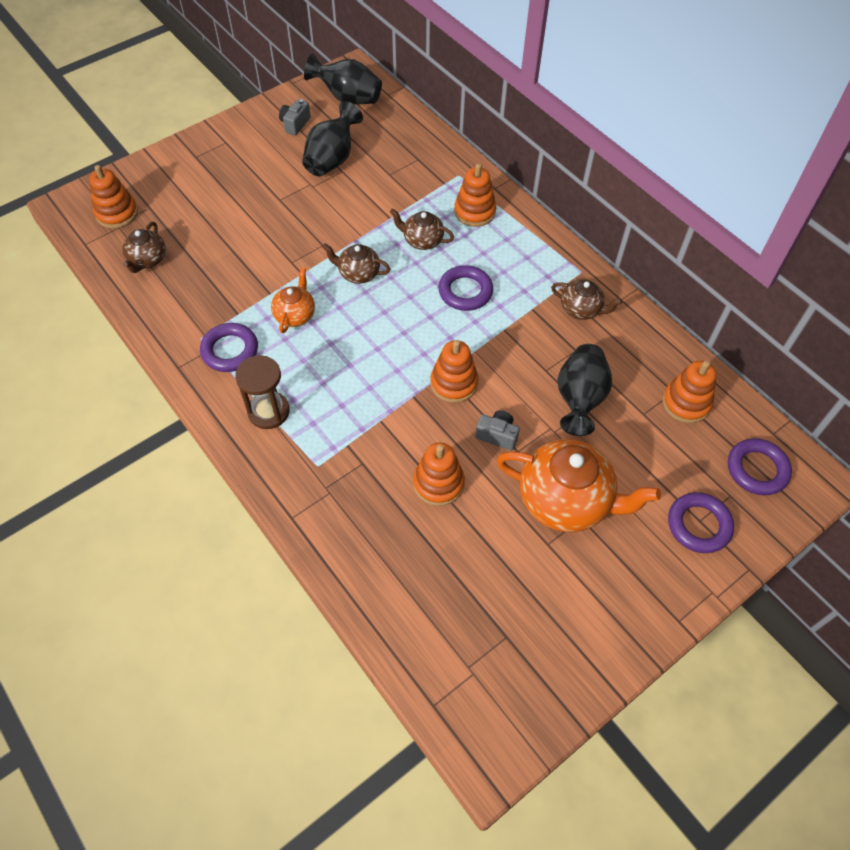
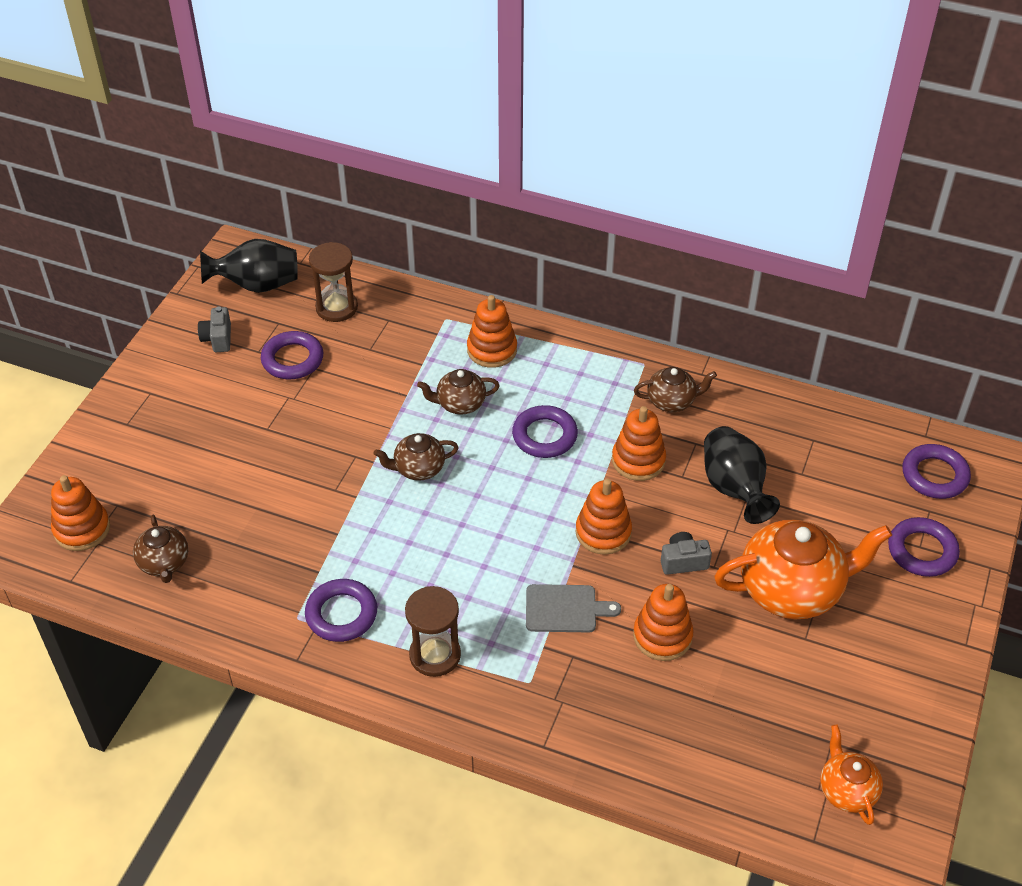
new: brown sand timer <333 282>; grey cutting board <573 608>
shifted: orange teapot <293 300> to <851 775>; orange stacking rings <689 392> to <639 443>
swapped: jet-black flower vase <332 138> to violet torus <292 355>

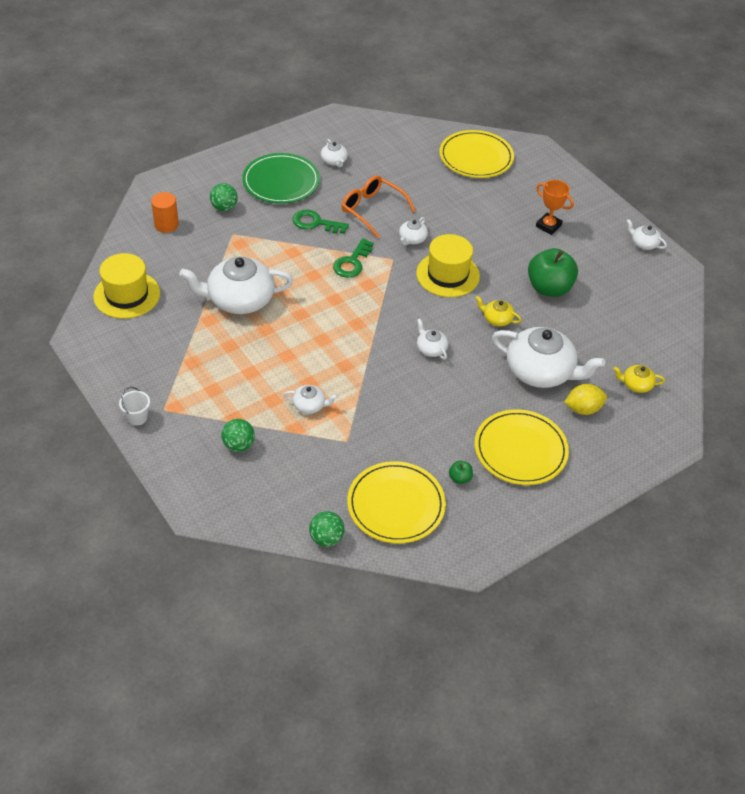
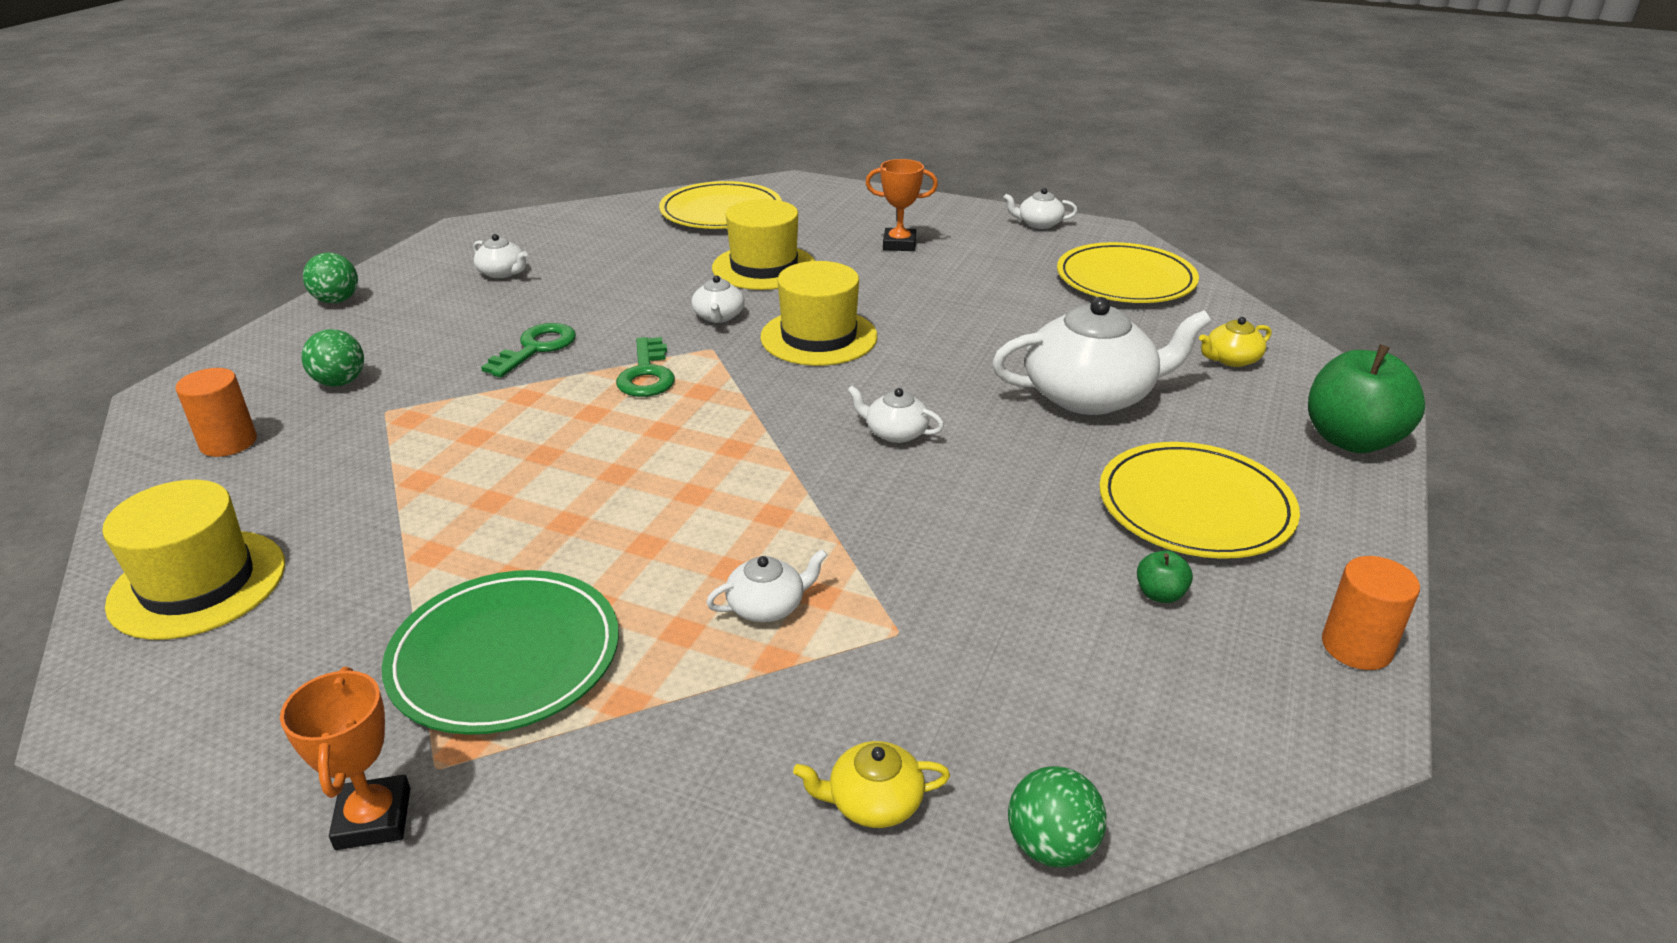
gone: orange spectacles <378 206>; white teapot <236 285>; bright yellow lemon <585 399>
new: bright yellow top hat <763 244>; orange solid cylinder <1371 613>
shifted: leaf-green plate <281 178> to <500 652>; leaf-green apple <553 272> to <1366 398>; bright yellow teapot <499 311> to <871 784>; leaf-green ball <238 435> to <330 278>; bright yellow plate <396 502> to <1128 272>
swapped: white pail <134 406> to orange trophy <345 758>
rotated: leaf-green door key <320 221> = <528 350> 135 degrees clockwise

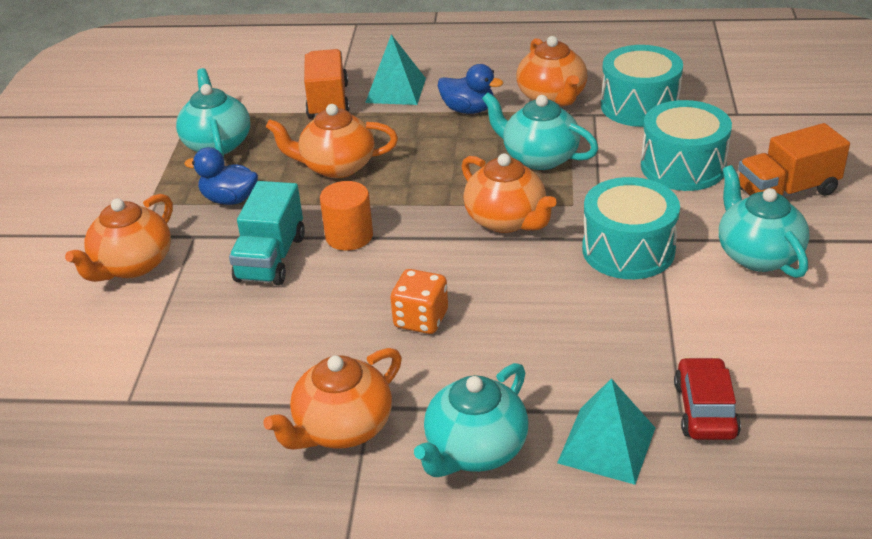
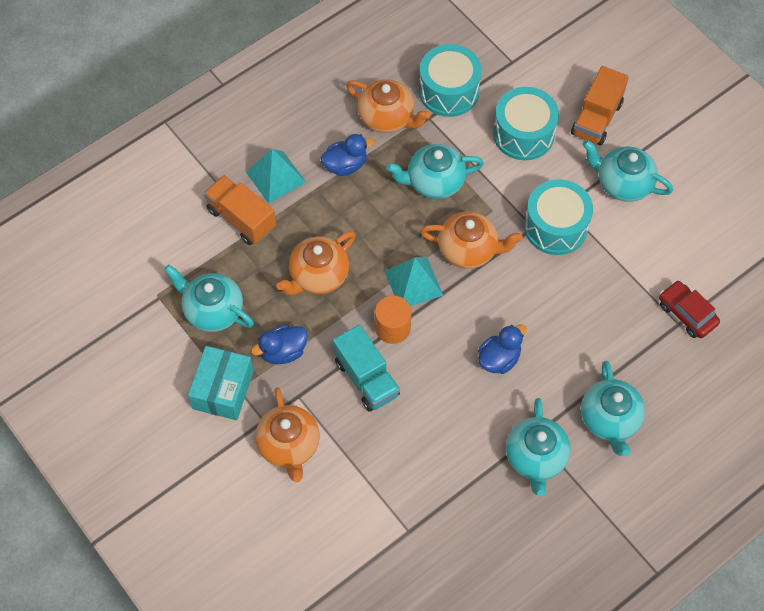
new: aqua parcel <221 383>
shifted: aqua pyramid shape <606 431> to <414 281>
swapped: orange dice <419 301> to cobalt duck <502 349>
repainted: orange teapot <332 399> to aqua teapot <538 447>

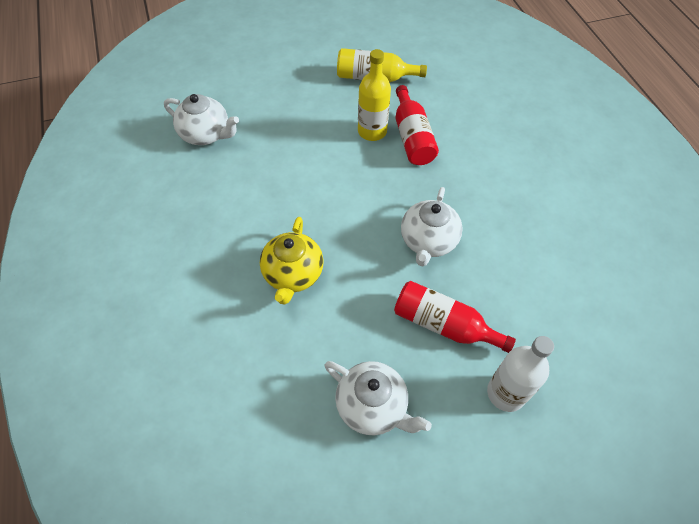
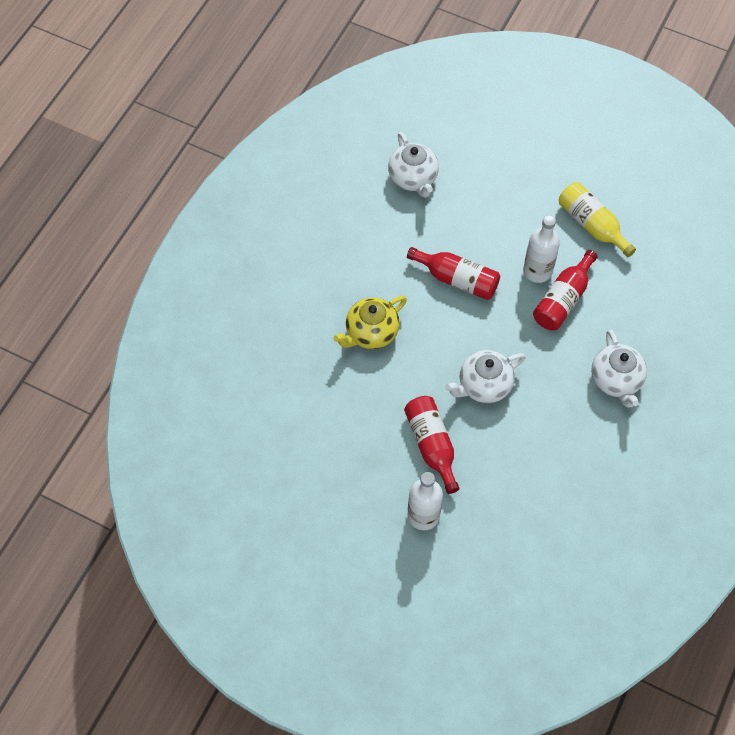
new: red drink bottle <453 273>
shifted: white teapot <378 398> to <619 368>
repainted: bright yellow drink bottle <374 95> to white drink bottle <541 249>

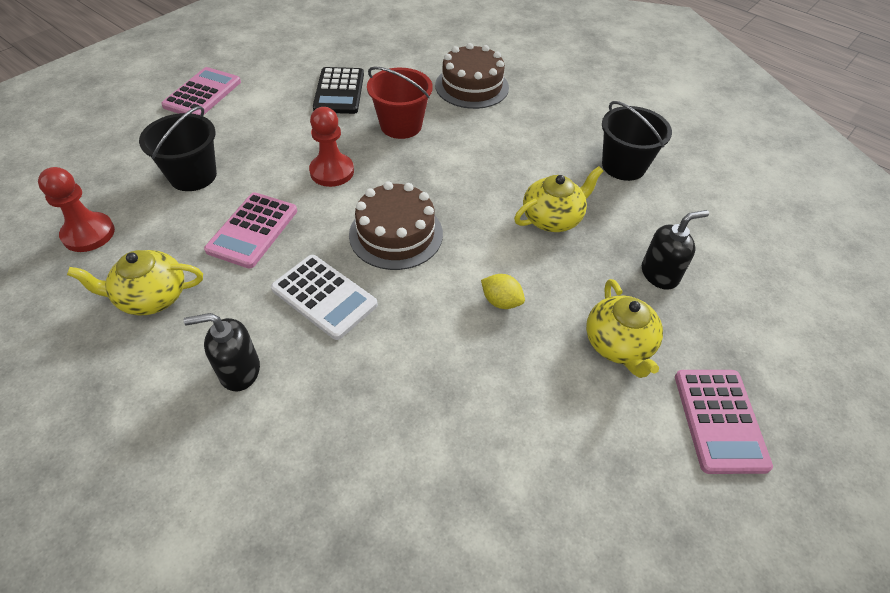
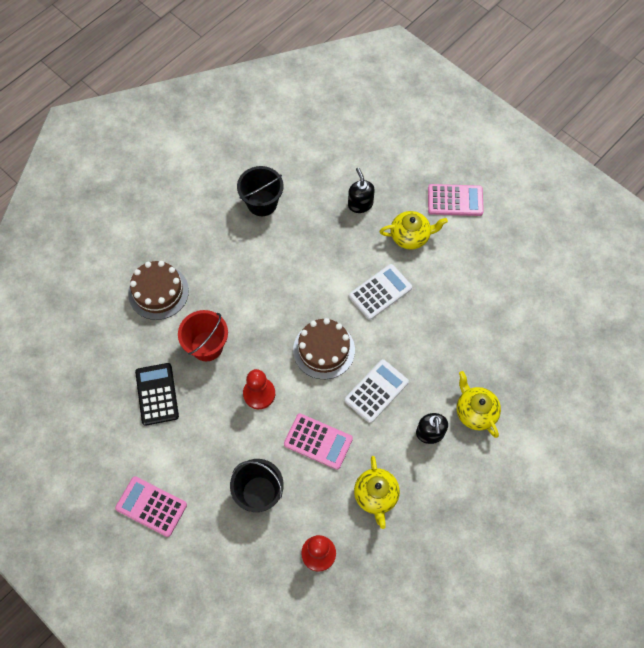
shifted: bright yellow teapot <558 199> to <479 404>
swapped: bright yellow lemon <503 291> to white adding machine <380 292>
rotated: jet-black adding machine <338 90> = <157 394> 105 degrees counterclockwise

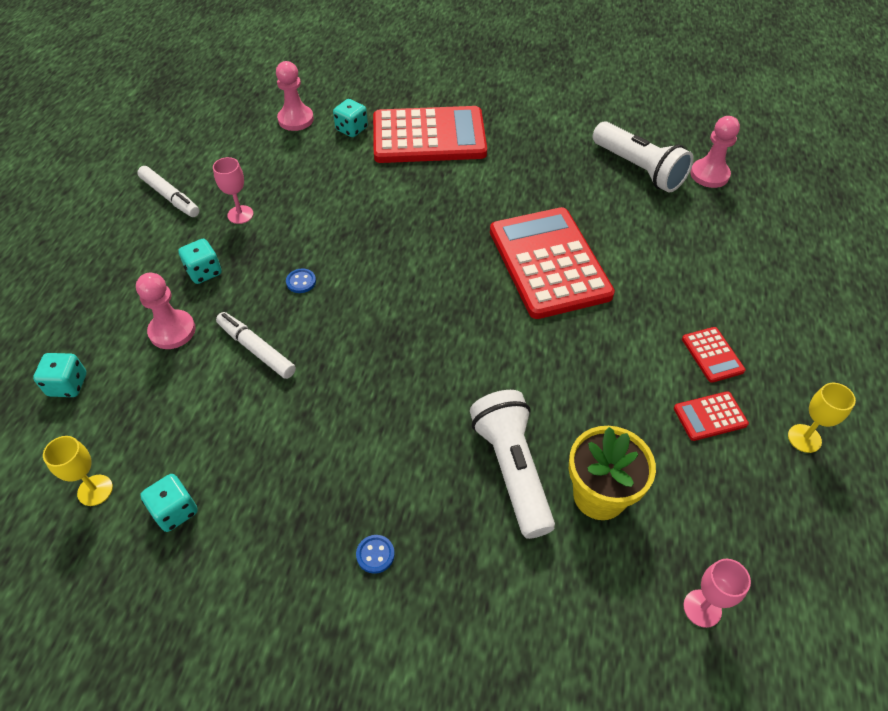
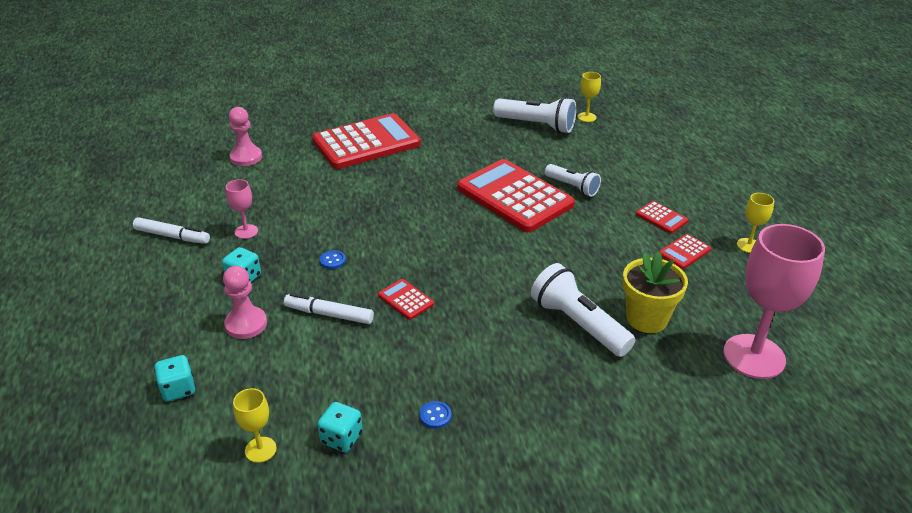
gone: aqua dice <350 118>
new: white pocket torch <573 180>; red adding machine <406 299>
shifted: cobalt shirt button <375 554> to <435 415>
swapped: rose-pink chess pawn <715 152> to bright yellow goblet <589 97>
scaled: rose-pink goblet <717 593> = <774 301> x2.17

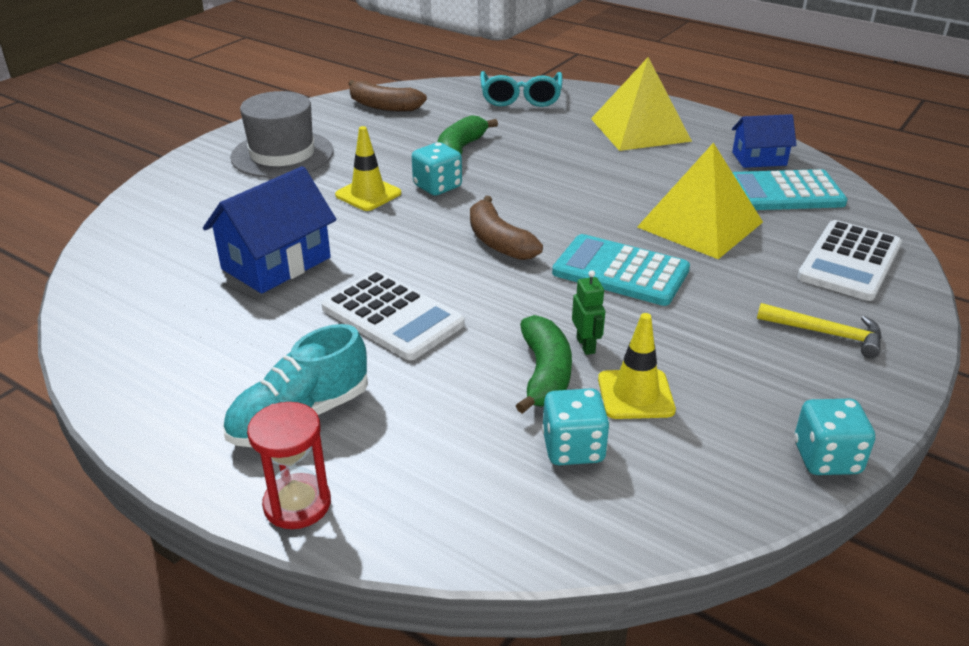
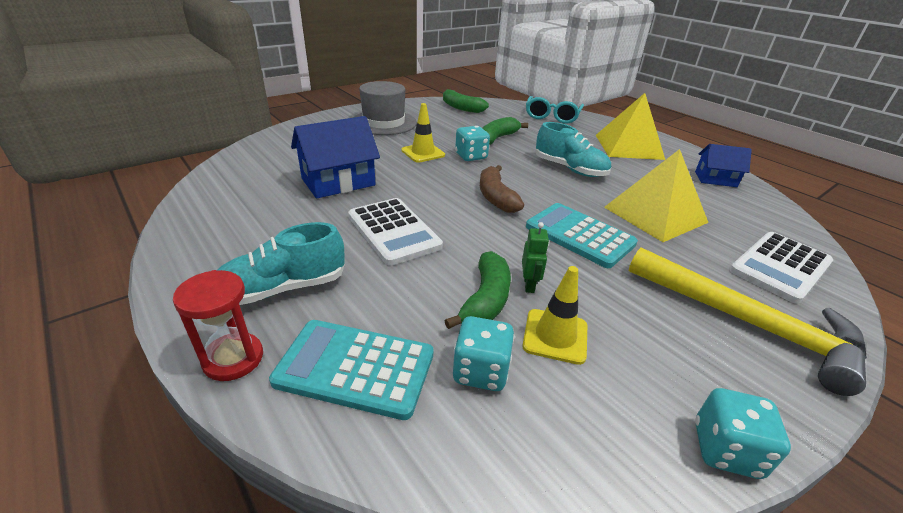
new: aqua shoe <573 149>
shifted: aqua adding machine <790 189> to <351 370>
repainted: brown toy banana <387 96> to leaf-green toy banana <466 101>
scaled: bright yellow carpenter's hammer <819 330> = <748 321> x1.98

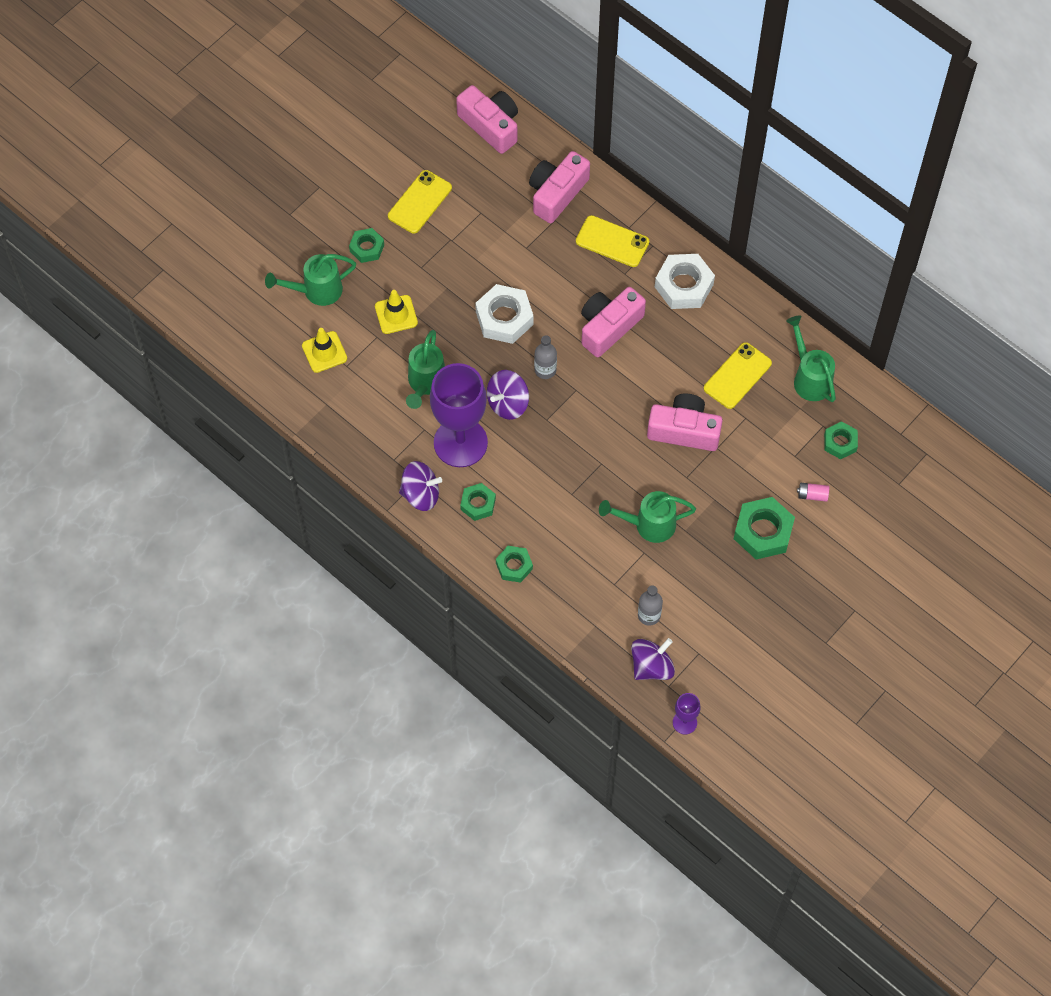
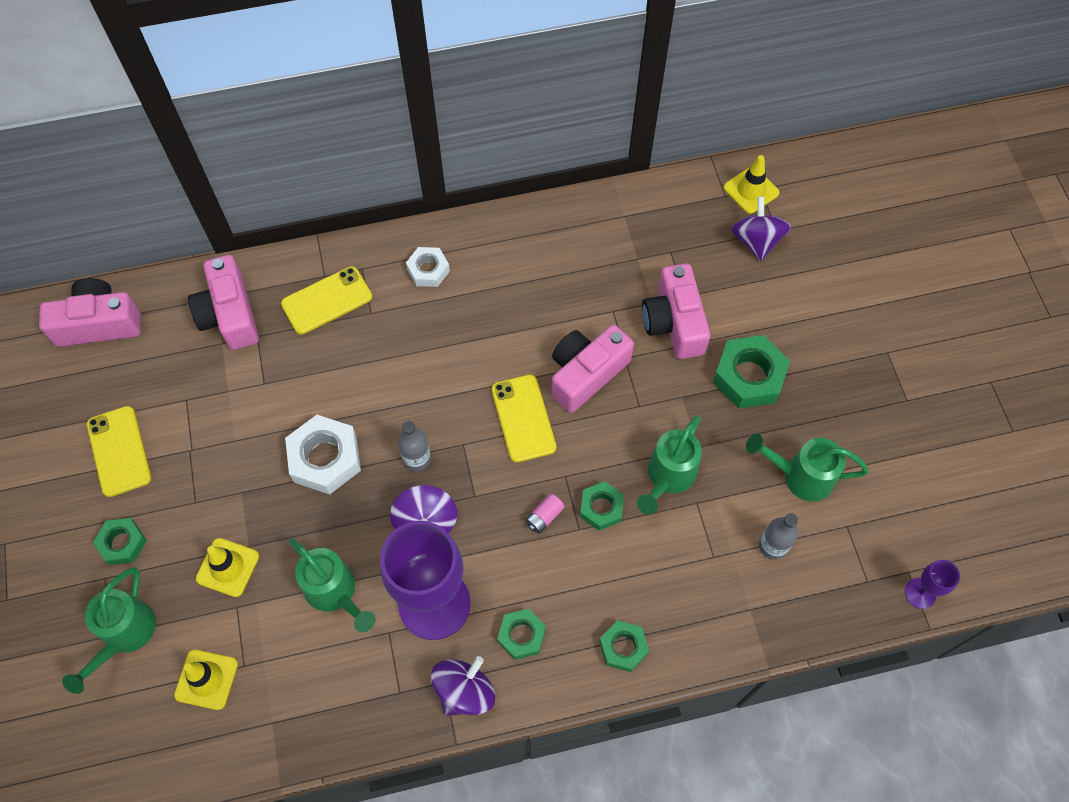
new: bright yellow road cone <751 184>
shifted: rose-pink photo camera <613 322> to <676 311>; leaf-green sprinkling can <811 359> to <807 468>; bright yellow phone <738 375> to <524 418>; leaf-green nut <841 440> to <602 506>; rose-pink power cell <813 492> to <545 513>; violet whirligig <653 659> to <761 228>
scaled: white nut <685 281> = <428 267> x0.60

